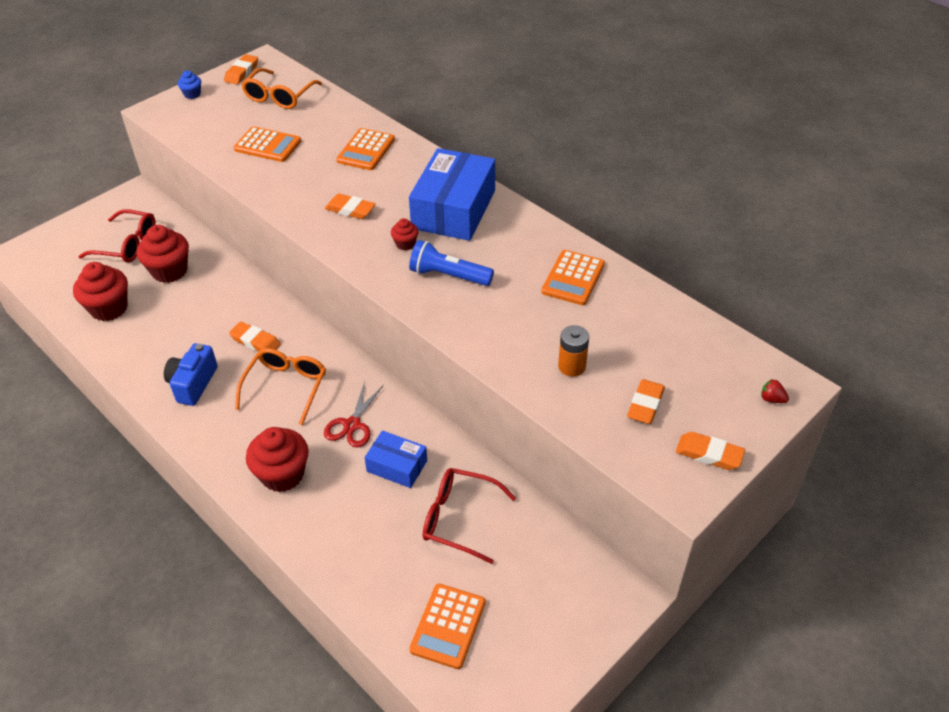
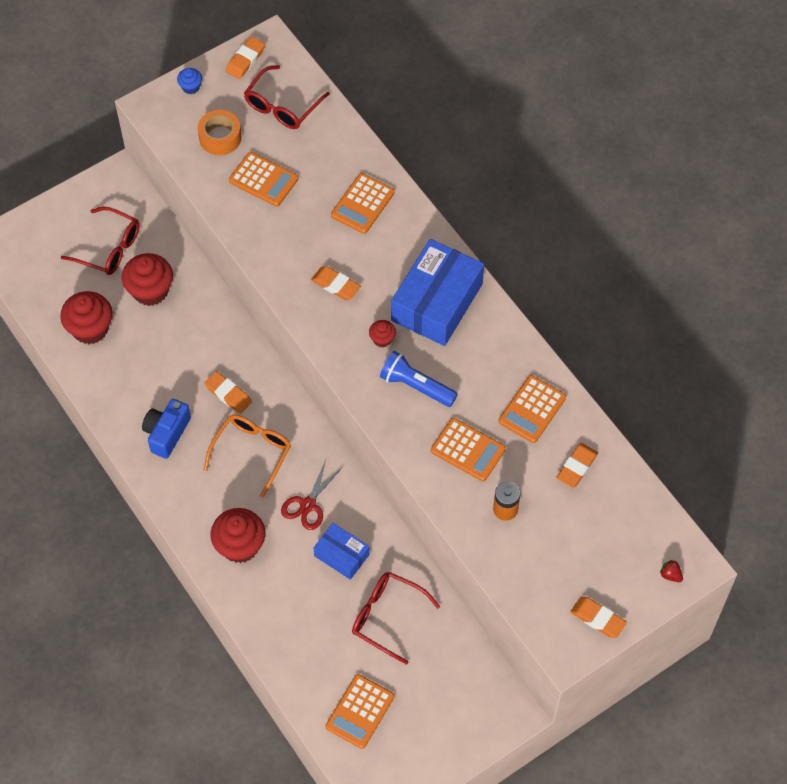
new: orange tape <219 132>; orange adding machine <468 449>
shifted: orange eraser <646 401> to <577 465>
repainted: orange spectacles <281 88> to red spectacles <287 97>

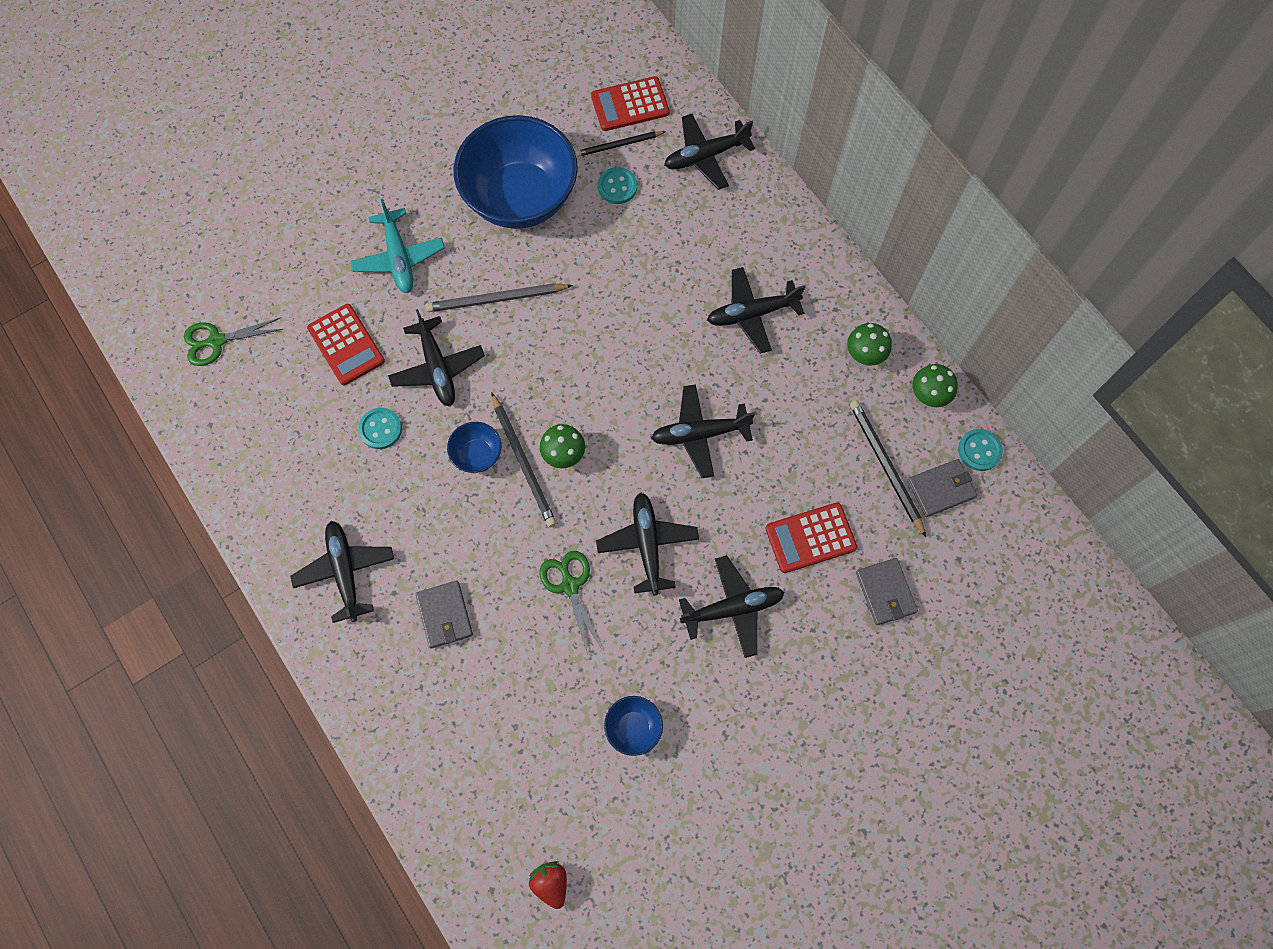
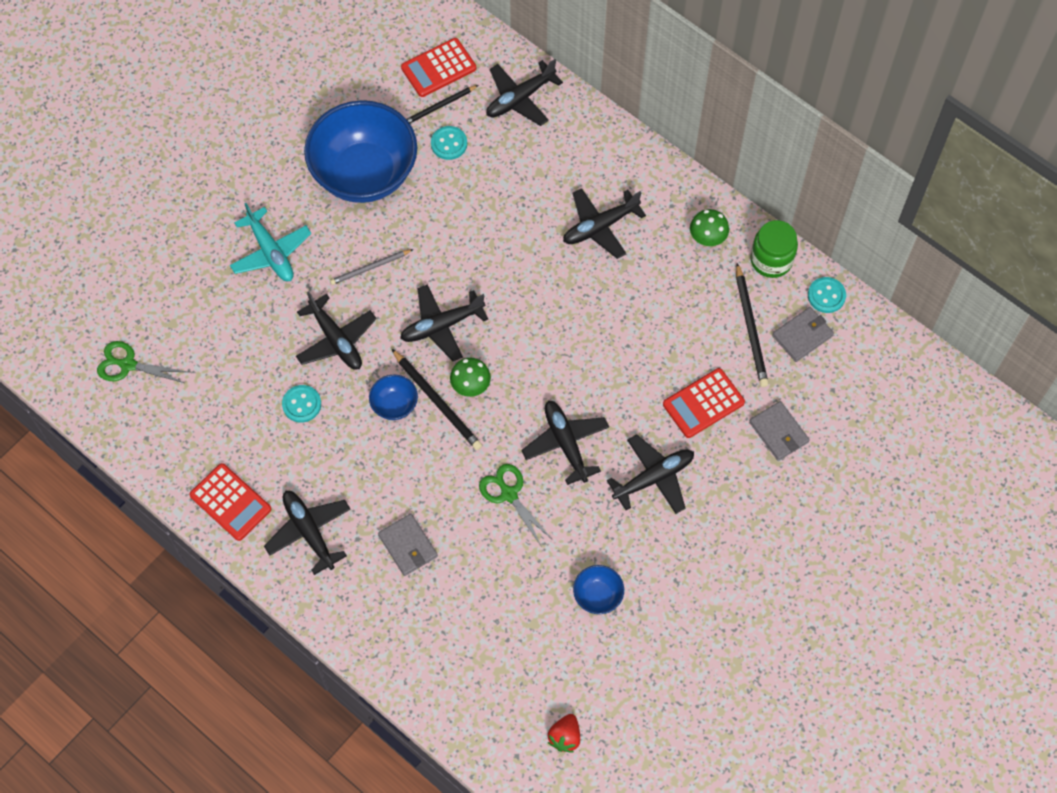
shifted: red adding machine <346 344> to <230 502>; jet-black aeroplane <703 431> to <444 322>
swapped: leaf-green mushroom <935 385> to leaf-green preserve jar <774 249>
rotated: leaf-green scissors <233 341> = <142 362> 45 degrees clockwise; jet-black wooden pencil <888 468> = <752 325> 150 degrees counterclockwise; red toy strawberry <548 885> = <563 733> 120 degrees counterclockwise
scaled: grey wooden pencil <499 297> = <371 267> x0.66

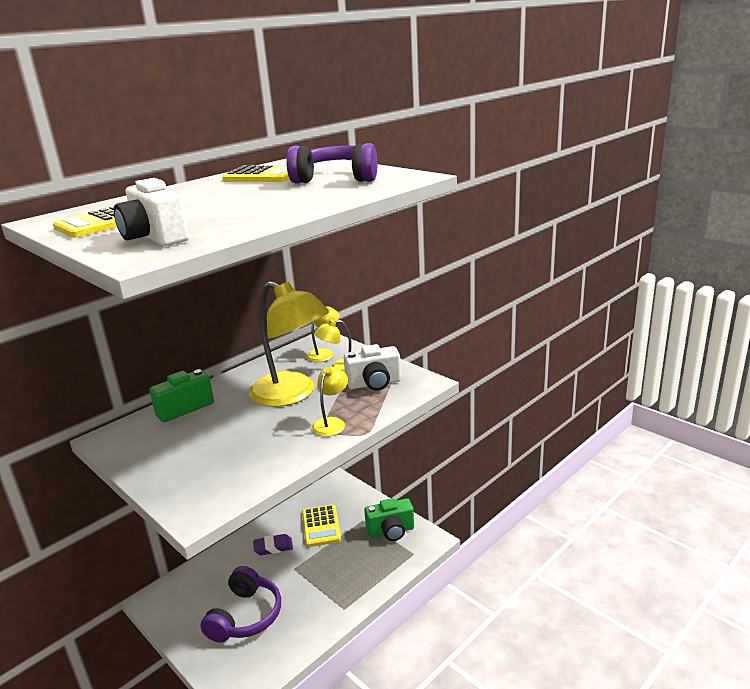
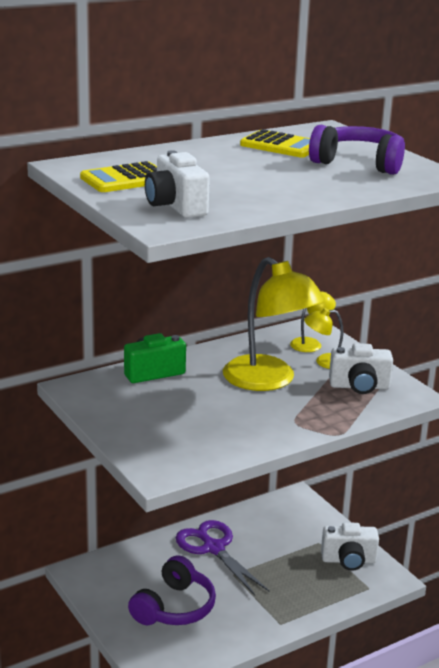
gone: bright yellow desk lamp <330 402>; bright yellow adding machine <321 525>
swapped: violet eraser <273 544> to violet scissors <222 558>
repainted: leaf-green photo camera <389 519> to white photo camera <350 546>

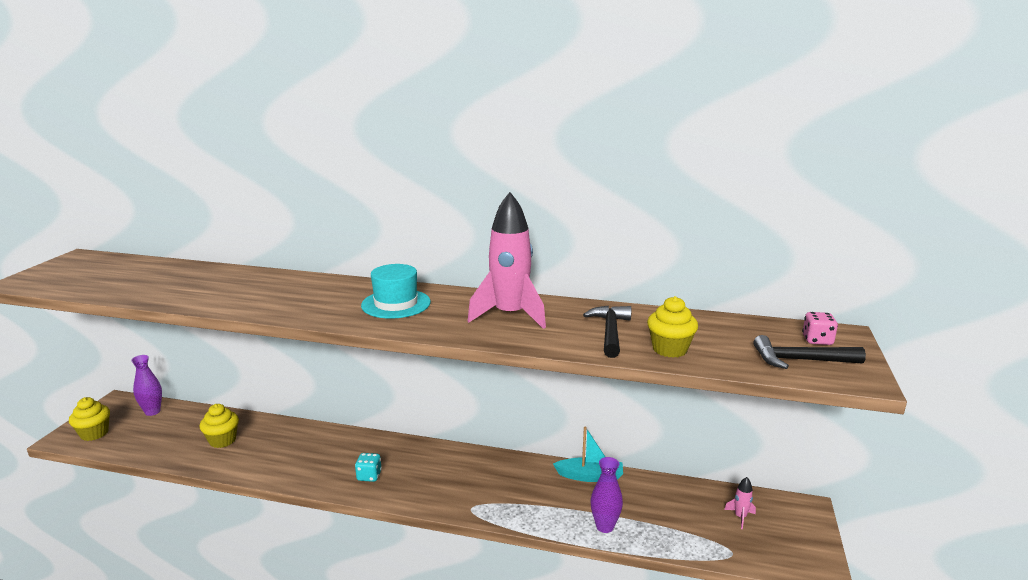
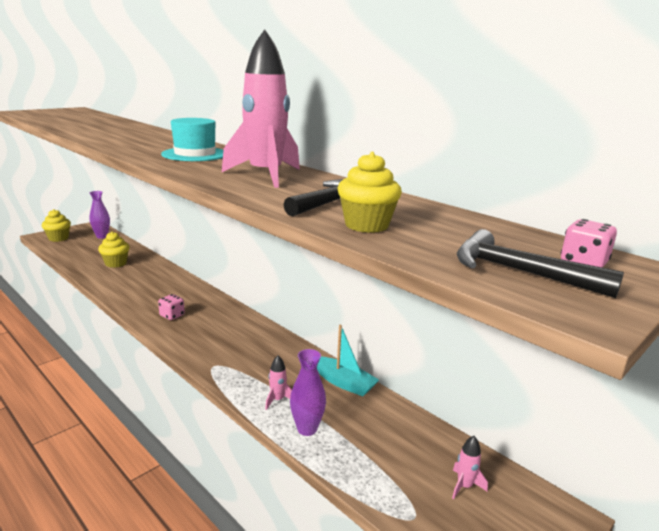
new: rose-pink spaceship <278 383>
repainted: aqua dice <368 467> to rose-pink dice <171 307>

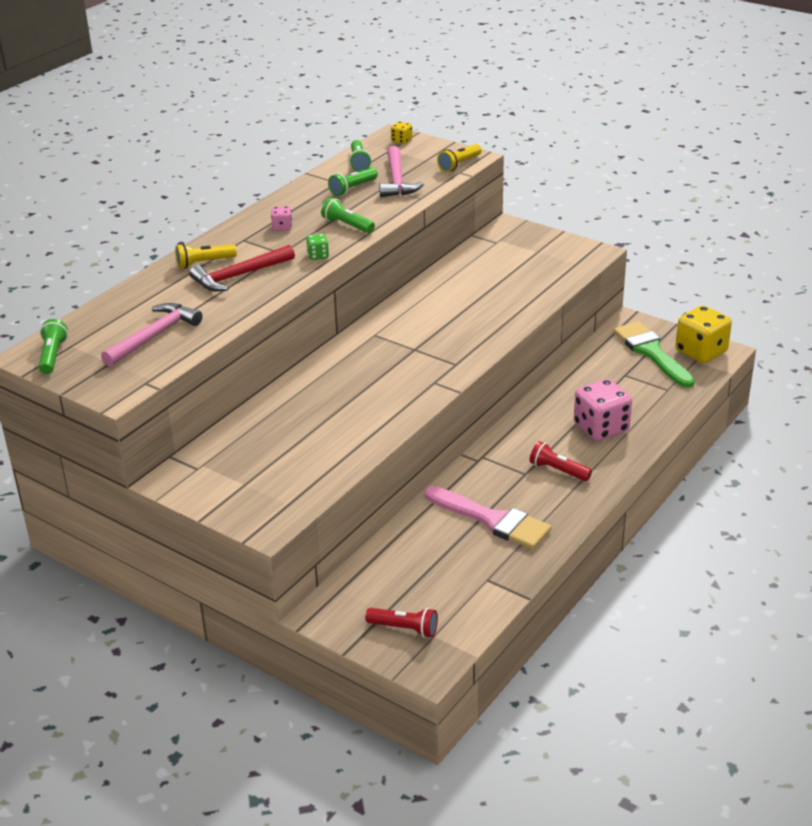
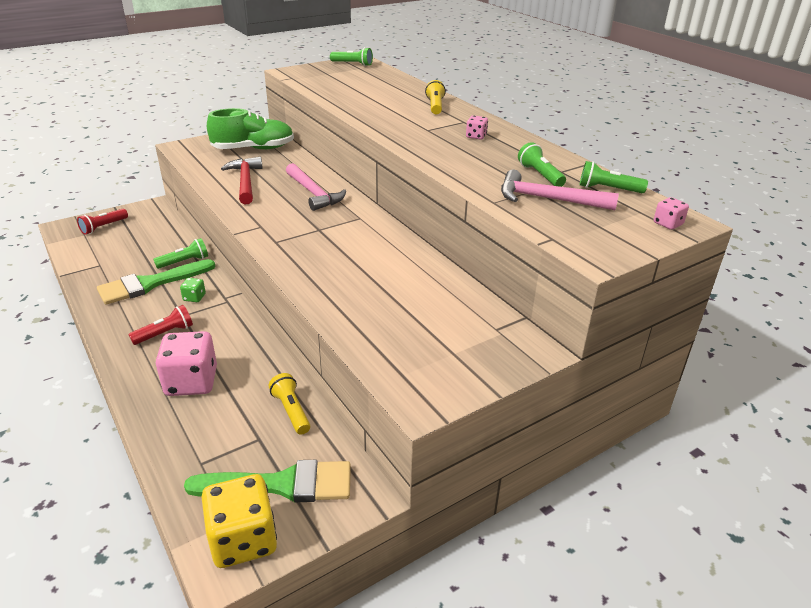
new: leaf-green shoe <250 128>
shifted: bright yellow pocket torch <459 158> to <289 404>; leaf-green pocket torch <348 215> to <180 253>; leaf-green dice <317 247> to <193 290>; red carpenter's hammer <242 268> to <242 180>; rose-pink carpenter's hammer <151 334> to <316 187>
repainted: bright yellow dice <401 132> to rose-pink dice <671 213>; rose-pink brush <488 517> to leaf-green brush <156 282>

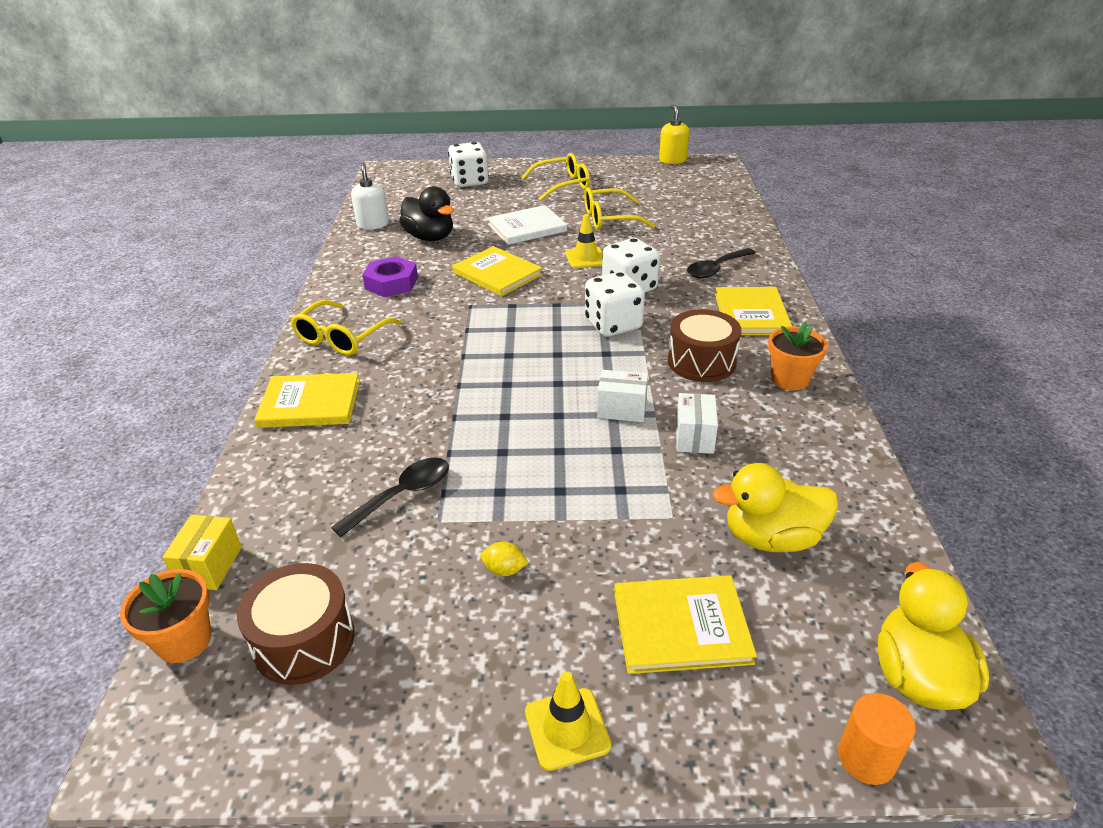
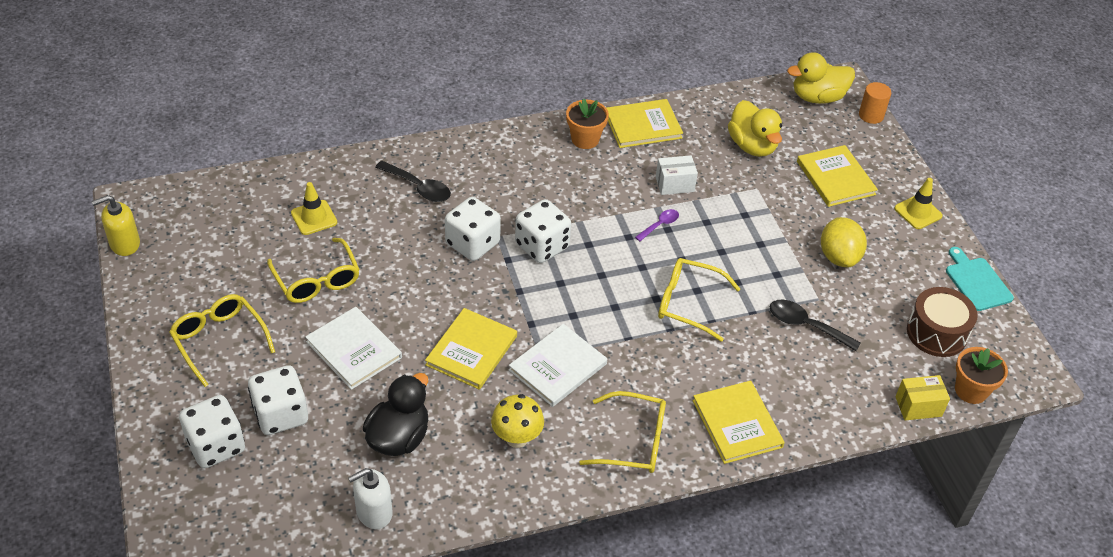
gone: brown toy drum <704 345>
new: aqua cutting board <980 279>; bright yellow spectacles <699 300>; white book <558 365>; white dice <278 400>
shifted: bright yellow road cone <584 241> to <314 208>; bright yellow book <753 311> to <645 123>
swapped: violet nut <390 276> to bright yellow mushroom <517 421>; white parcel <622 396> to violet teaspoon <657 225>
scaled: bright yellow lemon <504 558> = <844 242> x2.09

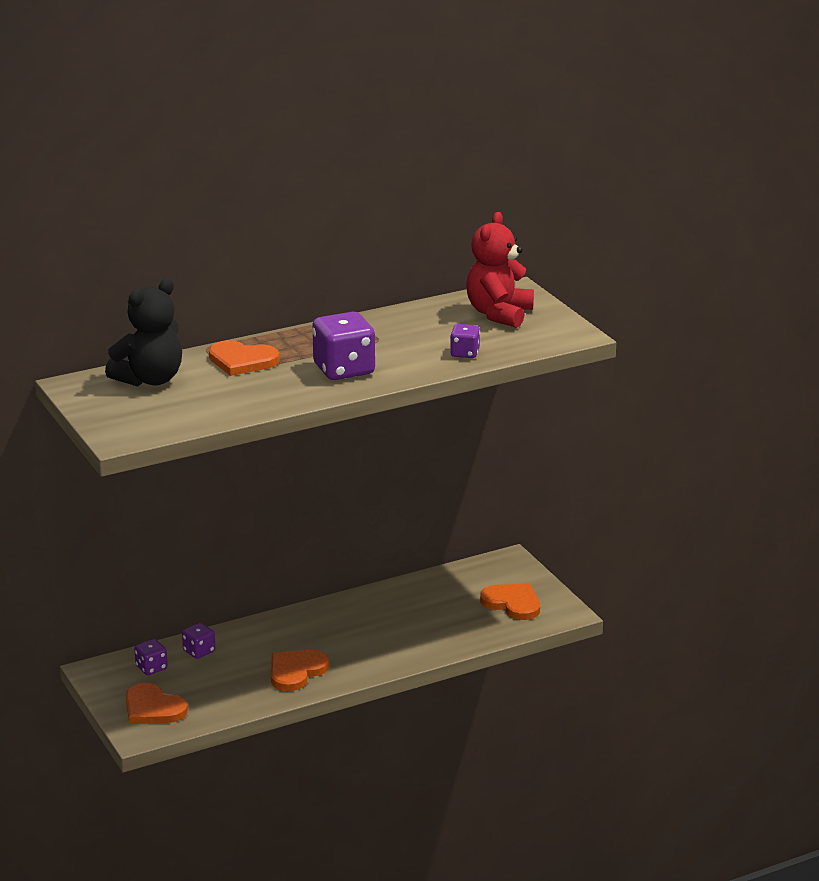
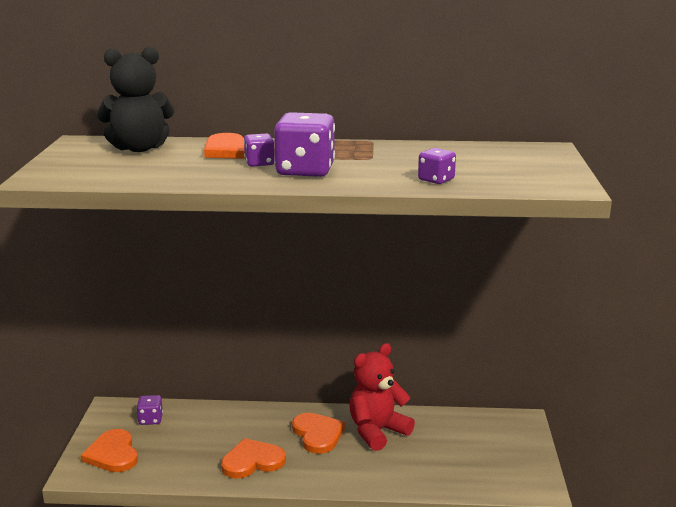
shifted: red teddy bear <500 270> to <382 397>; orange heart shape <510 601> to <318 433>; violet dice <198 641> to <259 150>

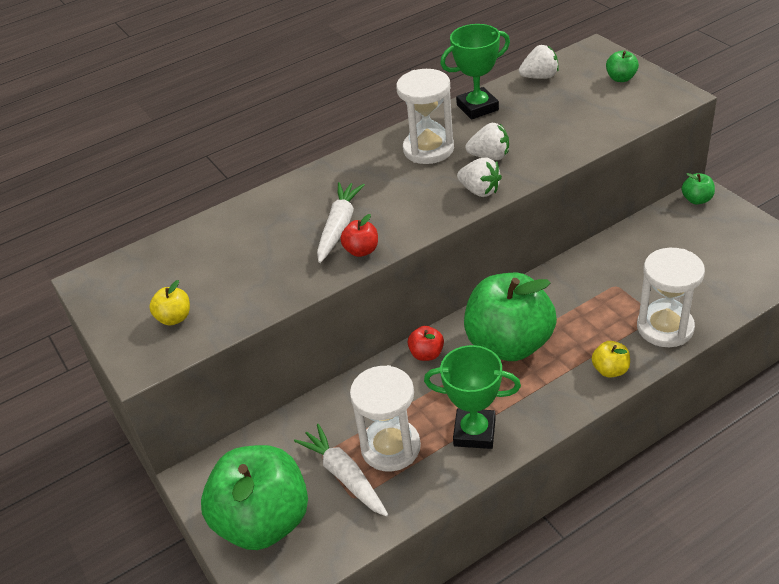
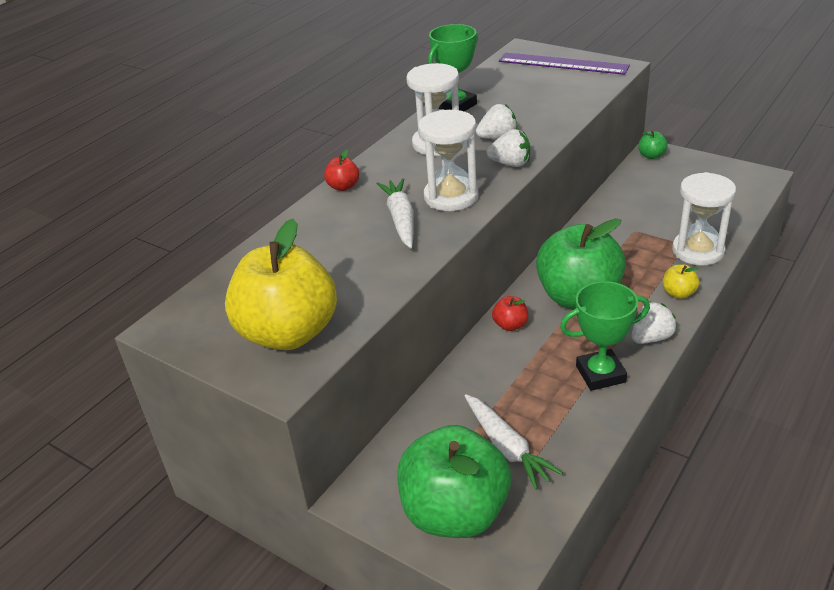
shifted: white toy strawberry <539 62> to <654 323>; red apple <359 235> to <341 170>; white sand timer <385 418> to <448 160>
swapped: leaf-green apple <622 66> to violet ruler <564 64>
rotated: white root vegetable <341 470> = <514 442> 150 degrees counterclockwise
scaled: bright yellow apple <169 303> = <281 284> x2.47

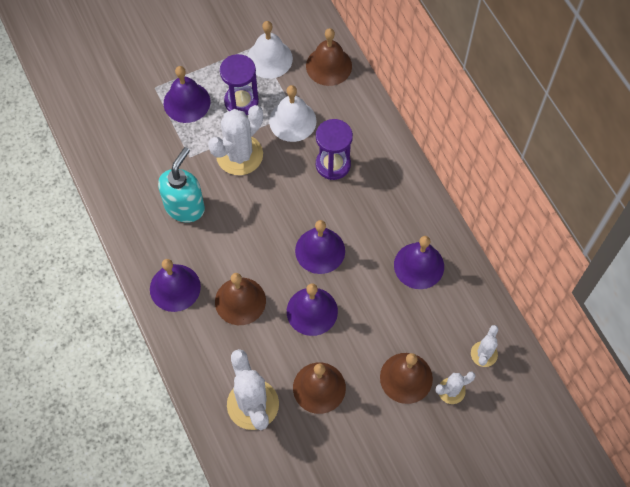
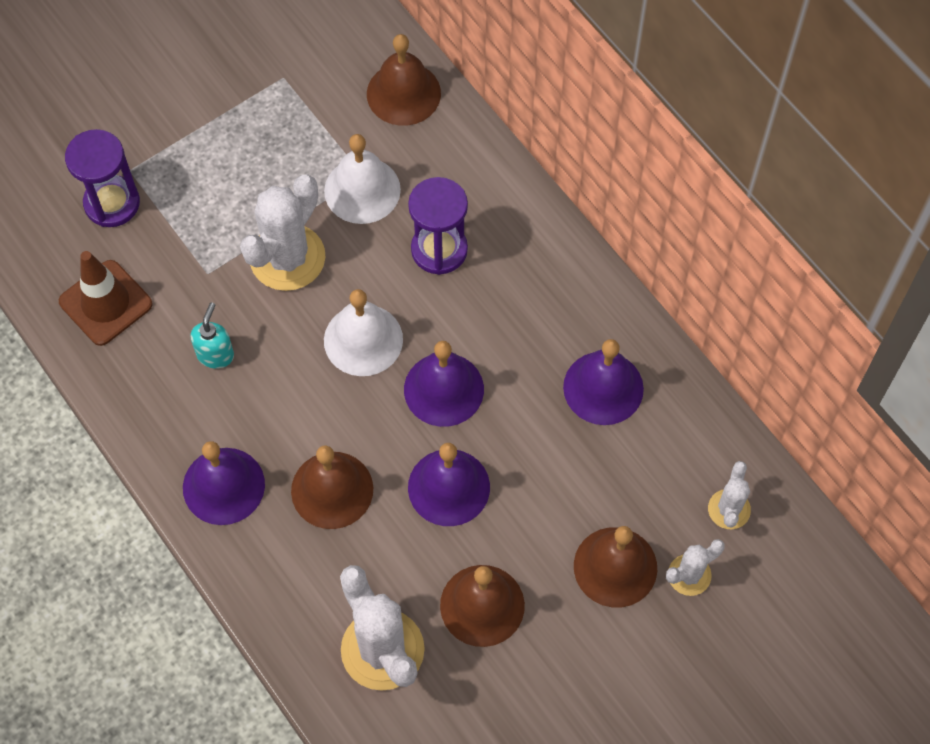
gone: violet school bell <187 94>
new: brown road cone <106 298>
shifted: white school bell <270 50> to <363 332>; violet sand timer <239 84> to <102 178>
scaled: aqua soap dispenser <181 184> = <212 335> x0.56

